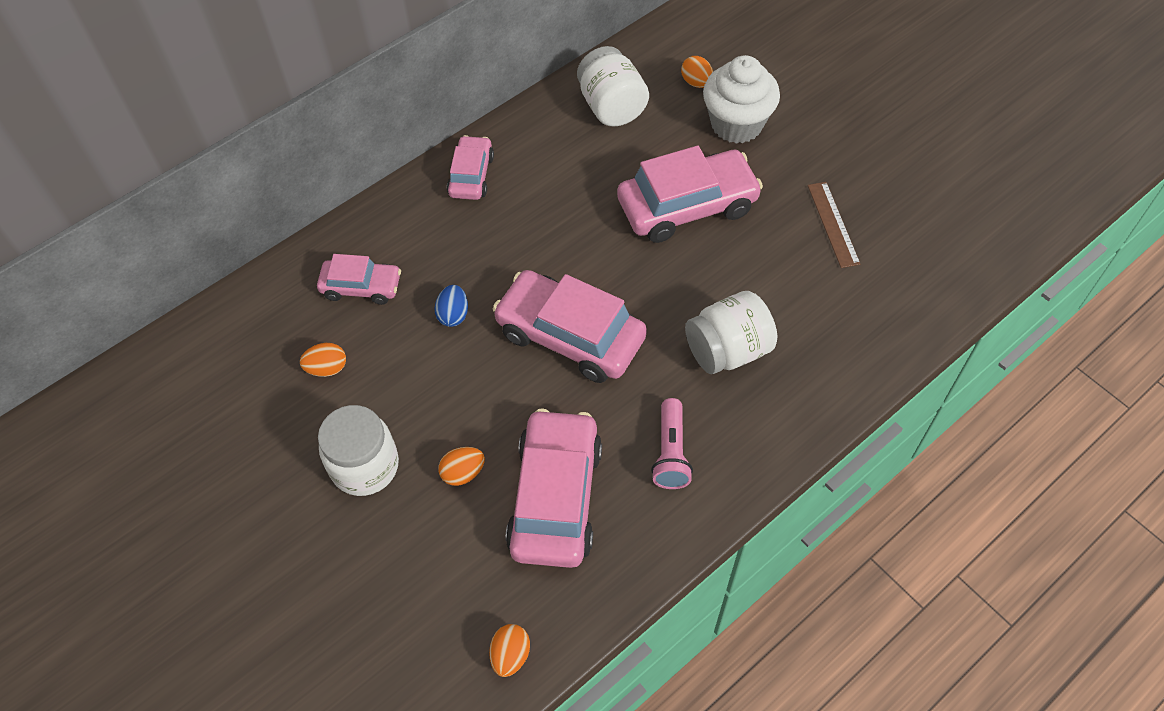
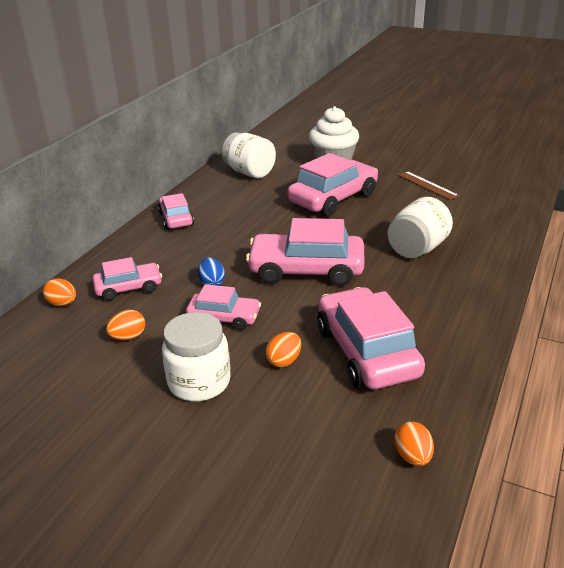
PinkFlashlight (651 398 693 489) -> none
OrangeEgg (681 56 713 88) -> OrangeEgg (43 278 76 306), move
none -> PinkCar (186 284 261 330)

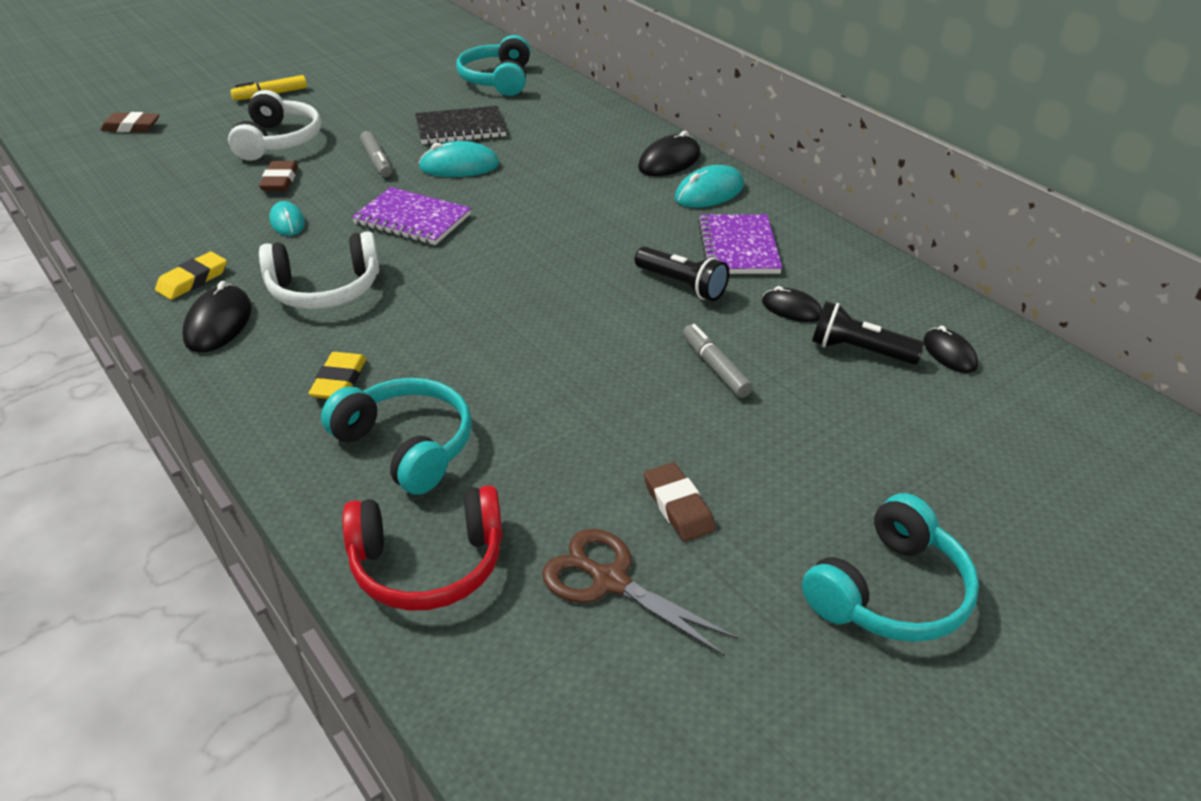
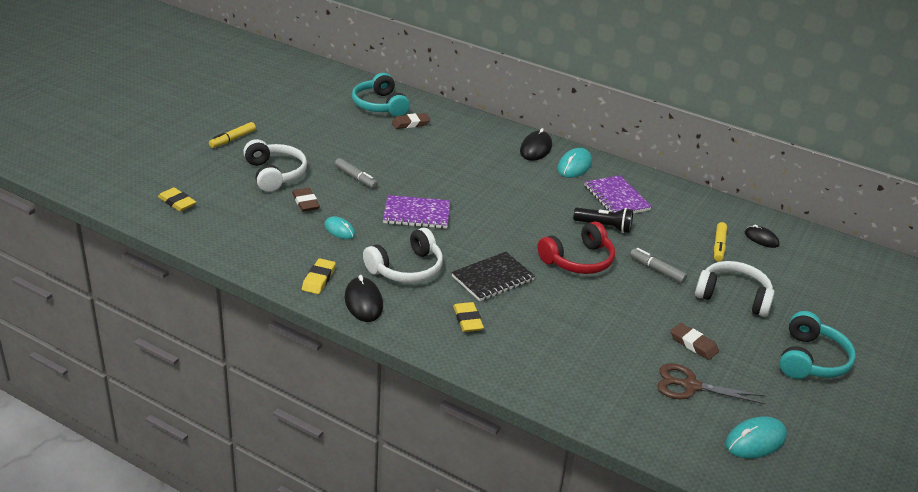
BrownEraser (100 112 160 132) -> BrownEraser (392 113 430 129), move
TurquoiseHeadphones (321 378 472 495) -> none
RedHeadphones (342 485 502 611) -> RedHeadphones (537 221 615 274), move
BlackNotebook (415 106 507 144) -> BlackNotebook (451 252 535 301), move
TurquoiseMouse (418 141 499 177) -> TurquoiseMouse (725 416 787 458), move
BlackMouse (762 286 822 322) -> none
BlackFlashlight (812 301 925 364) -> YellowMarker (714 222 727 262)
none -> YellowEraser (158 187 196 211)
none -> WhiteHeadphones (695 261 775 317)

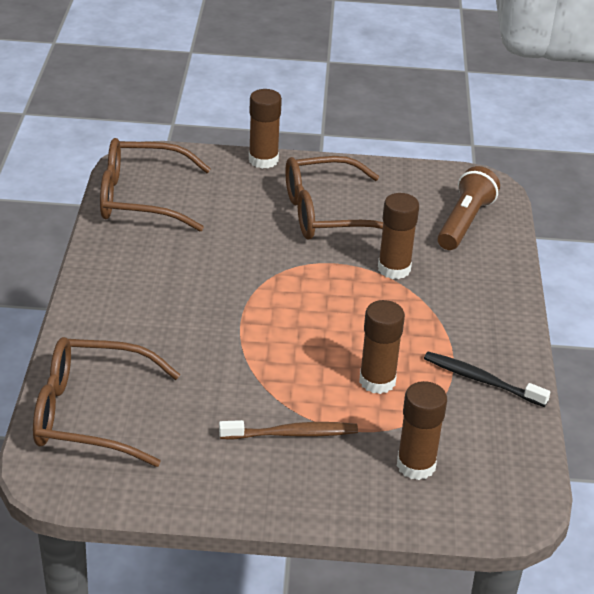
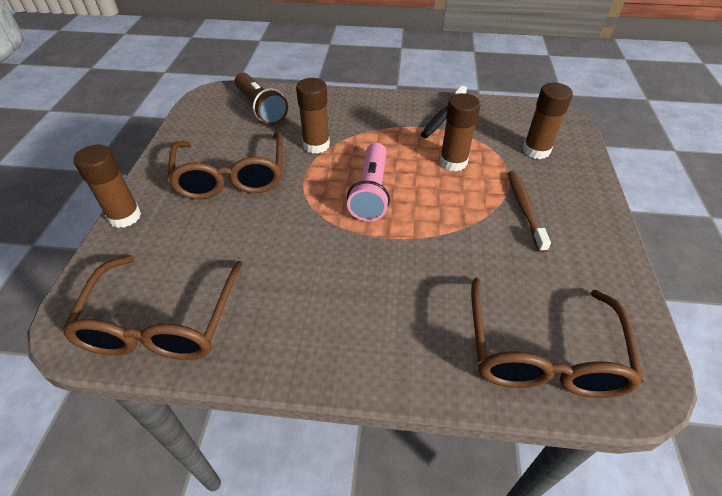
BrownFlashlight (437 166 500 250) -> BrownFlashlight (235 72 288 125), 150 degrees counterclockwise
none -> PinkFlashlight (347 143 390 221)

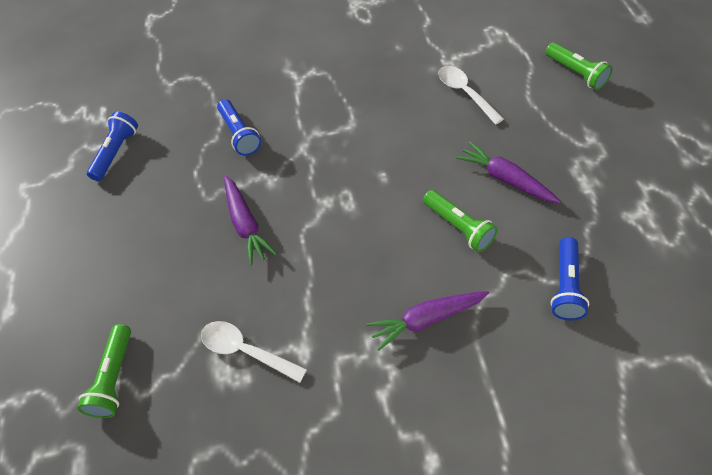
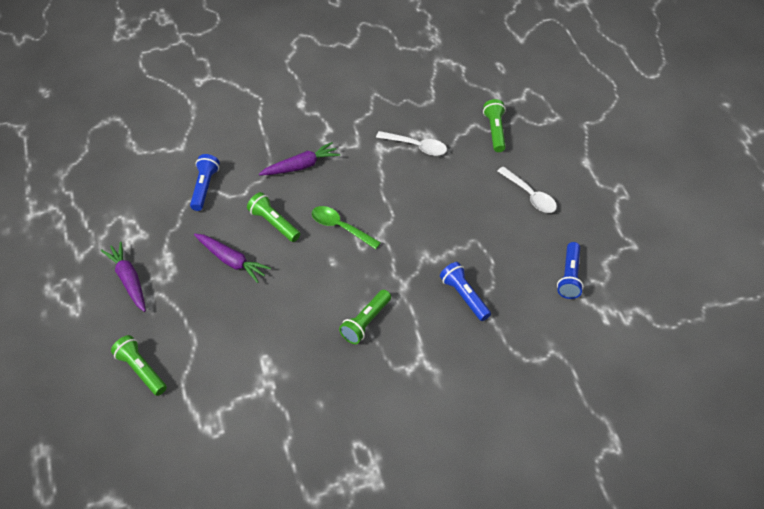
PurpleCarrot (224 176 277 266) -> PurpleCarrot (101 242 146 312), move
WhiteSpoon (438 66 504 125) -> WhiteSpoon (498 167 557 213), move
none -> GreenSpoon (312 206 381 249)
none -> GreenFlashlight (339 290 391 344)

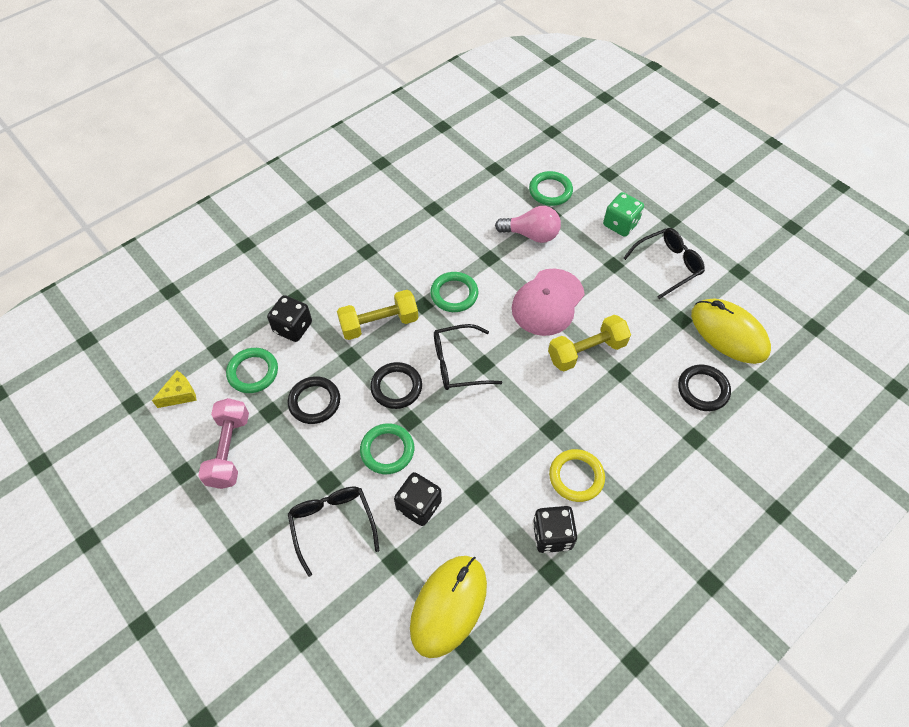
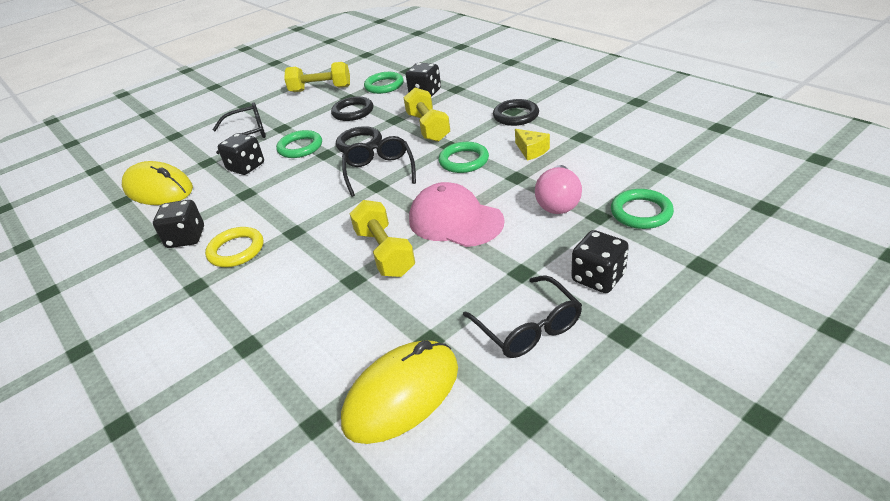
YellowCheese (152 371 197 408) -> YellowCheese (515 129 550 161), move
PinkDumbbell (198 398 249 489) -> YellowDumbbell (284 62 350 92)
GreenDice (603 192 644 237) -> BlackDice (571 230 629 293)
BlackRing (678 365 731 411) -> BlackRing (493 99 539 126), move

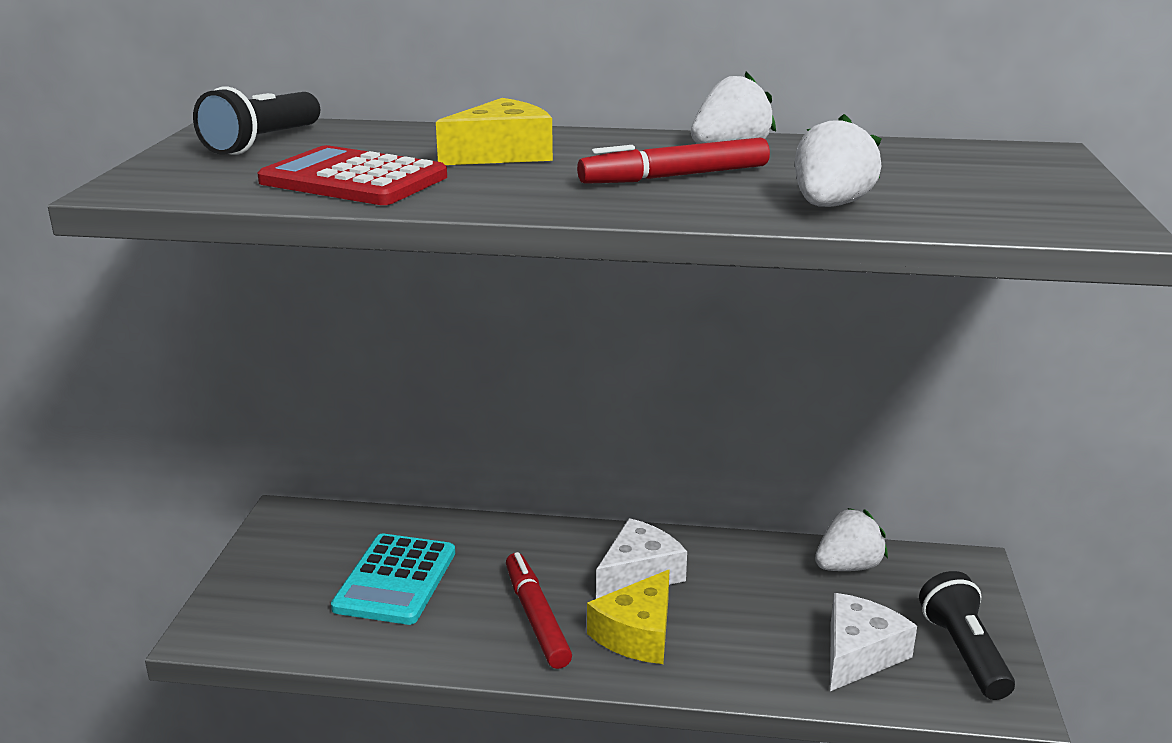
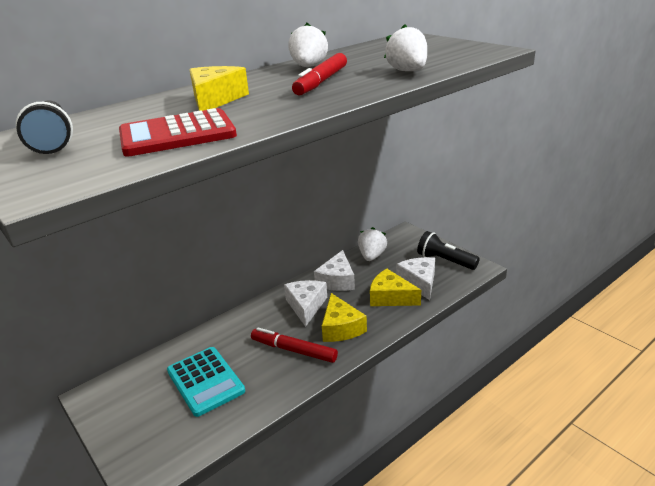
none -> WhiteCheese (314 250 355 291)
none -> YellowCheese (370 269 421 306)

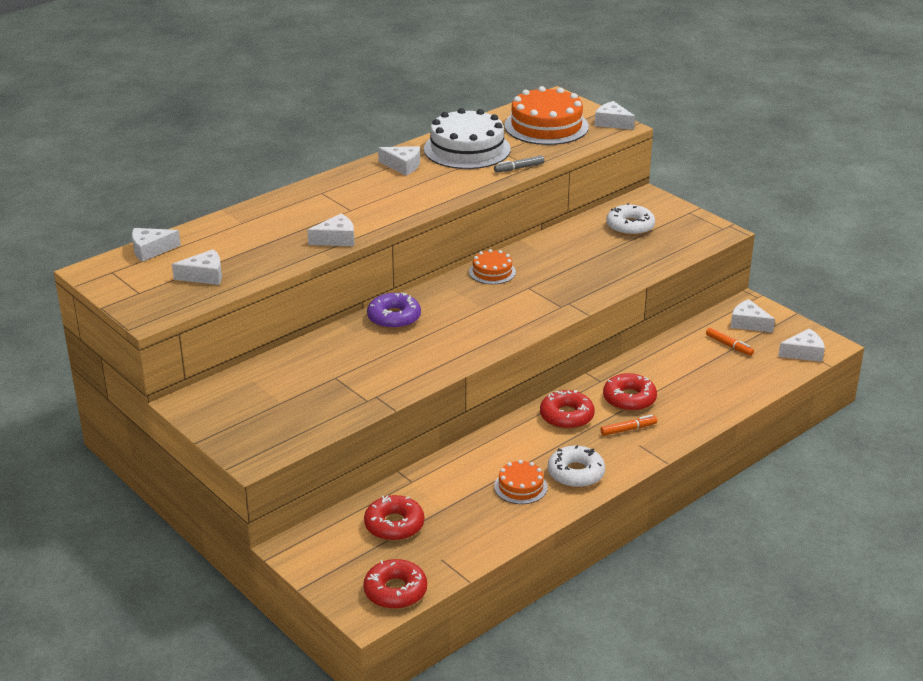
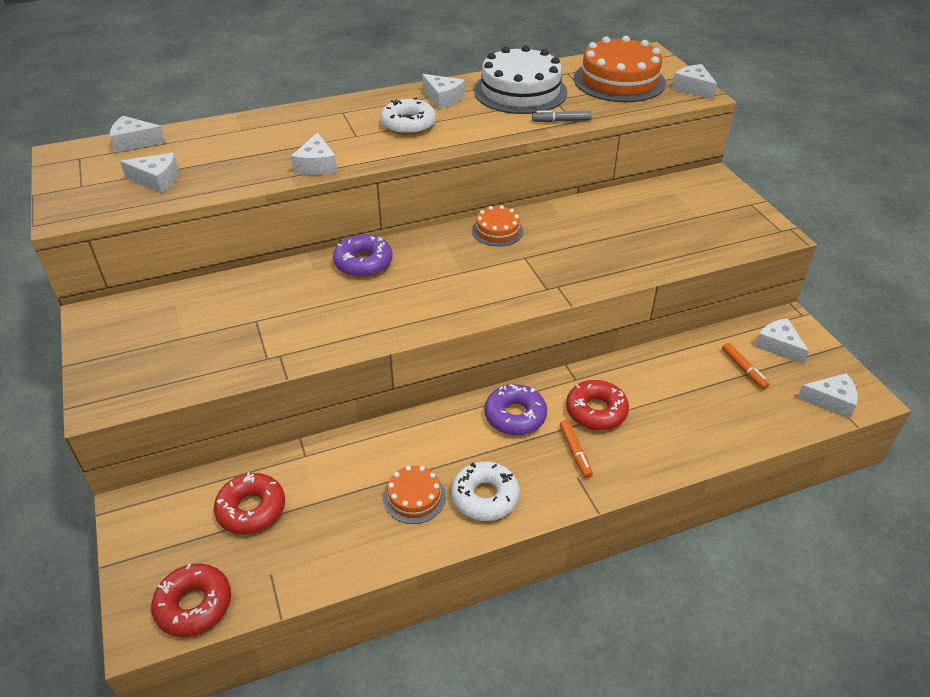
WhiteCheese (307 214 354 246) -> WhiteCheese (291 132 337 175), 90 degrees clockwise
RedDonut (540 390 595 429) -> PurpleDonut (485 384 547 435)
OrangeMarker (600 415 657 436) -> OrangeMarker (560 420 593 478), 75 degrees clockwise
WhiteDonut (606 203 655 236) -> WhiteDonut (380 98 436 135), move

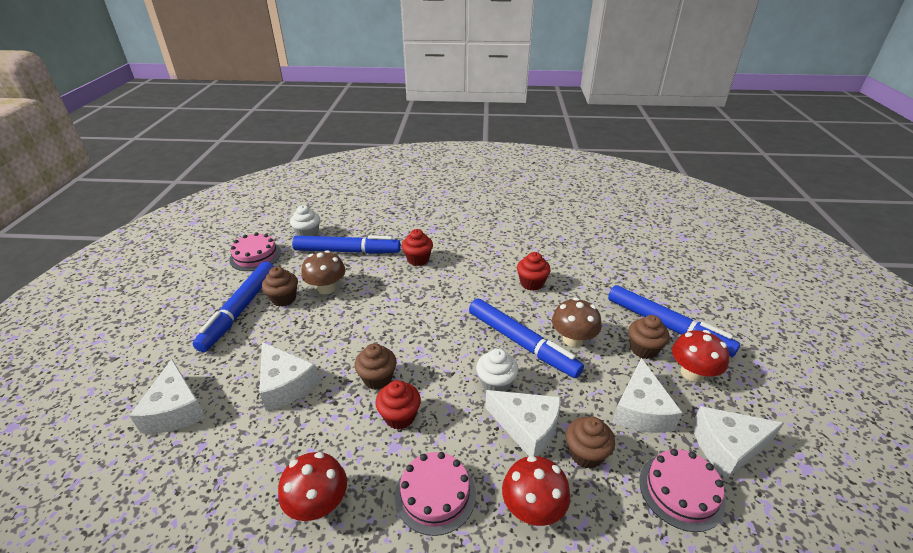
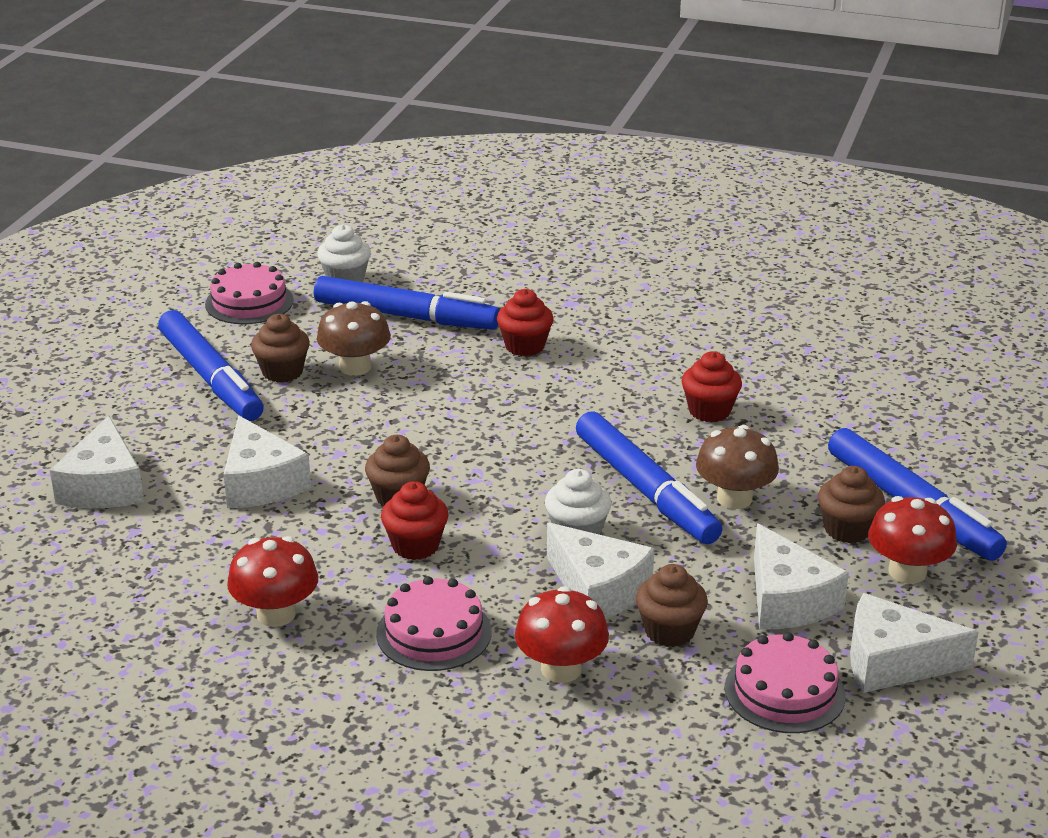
BlueMarker (193 262 274 352) -> BlueMarker (158 310 264 421), 60 degrees counterclockwise
WhiteCheese (612 358 683 433) -> WhiteCheese (754 523 849 629), 45 degrees counterclockwise

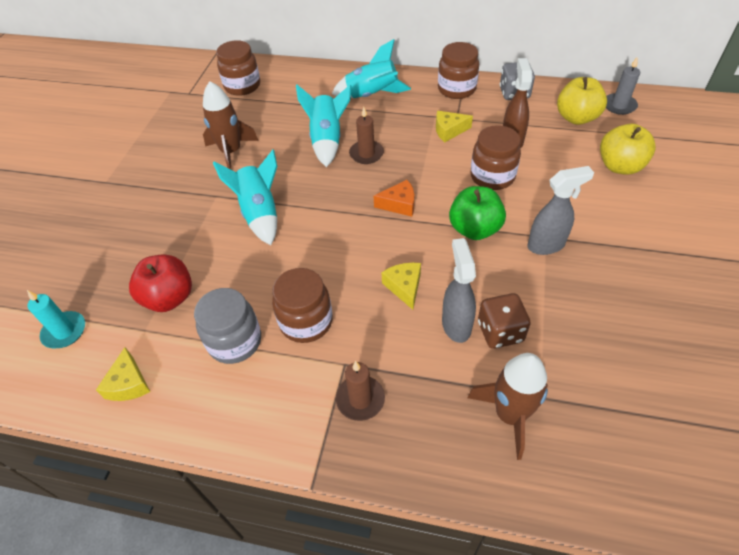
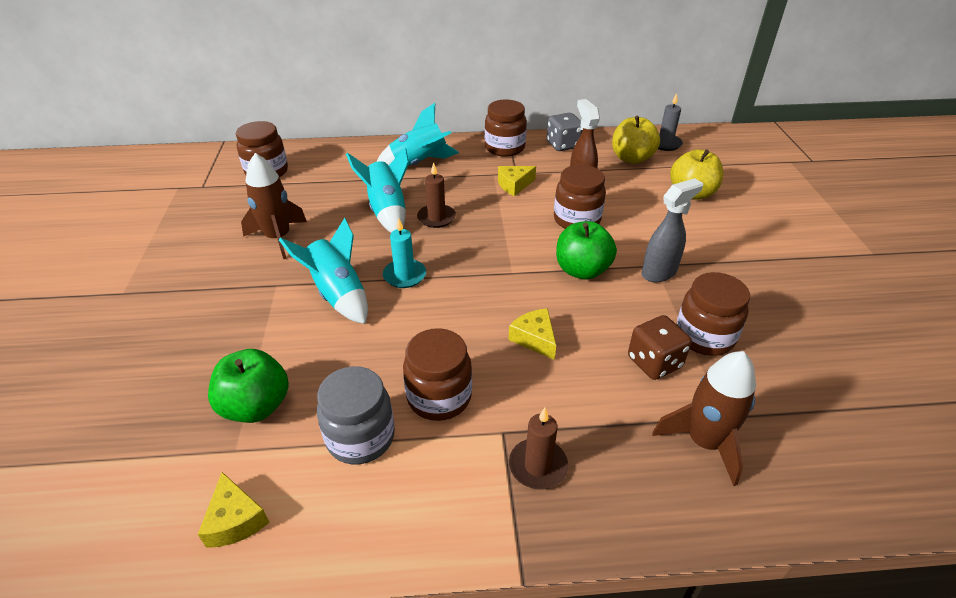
TurquoiseCandle (27 290 85 349) -> TurquoiseCandle (383 218 426 288), move
RedApple (129 254 192 312) -> GreenApple (208 349 289 423)
OrangeCheese (374 180 414 217) -> none
GreySprayBottle (442 238 476 343) -> none
none -> BrownJar (676 272 750 356)

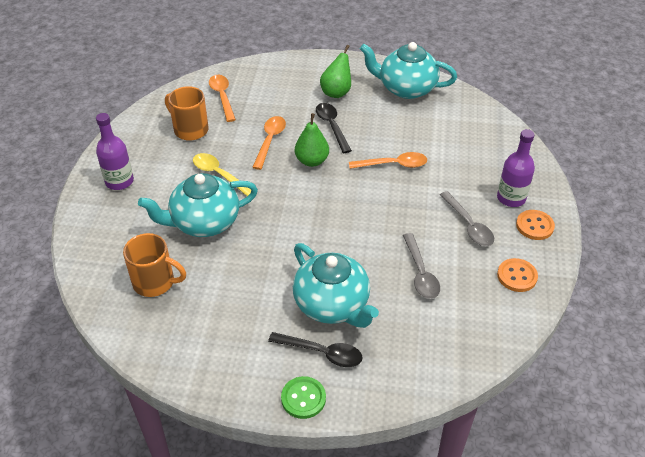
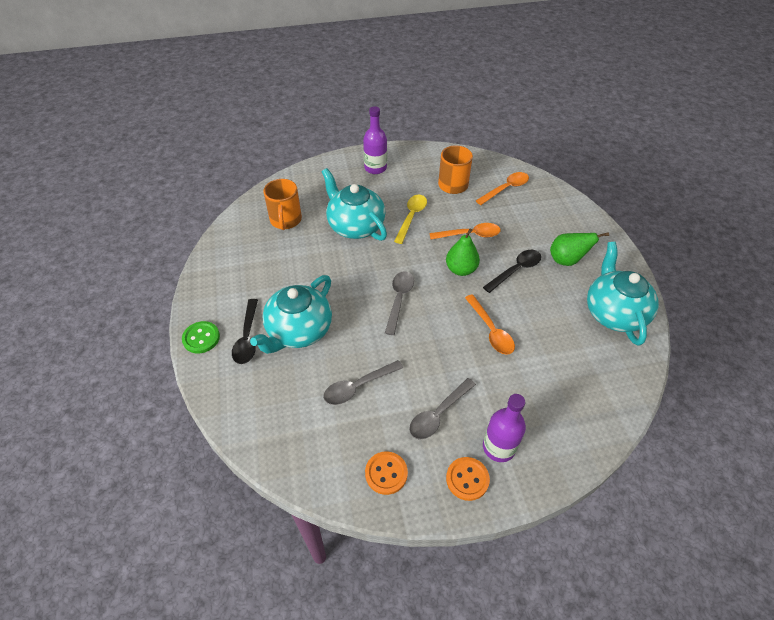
none -> GreySpoon (385 271 414 335)

